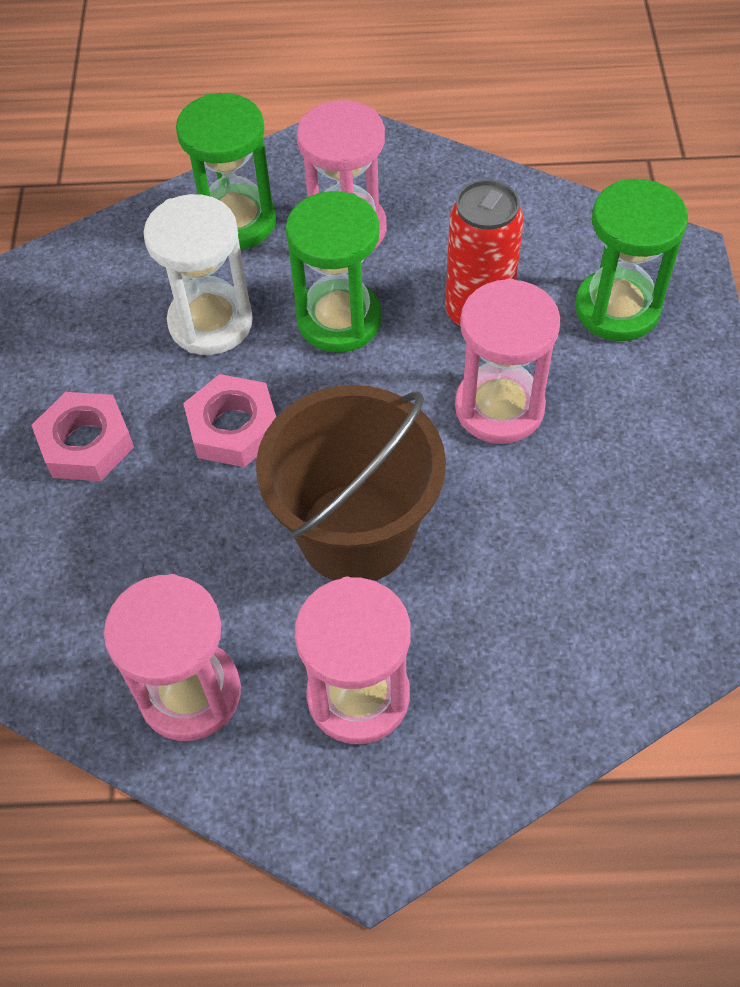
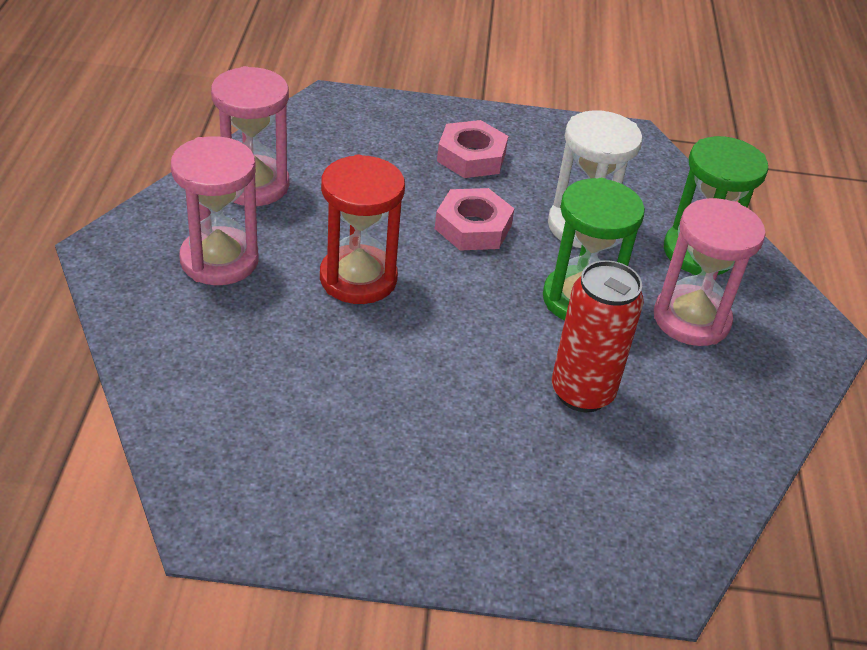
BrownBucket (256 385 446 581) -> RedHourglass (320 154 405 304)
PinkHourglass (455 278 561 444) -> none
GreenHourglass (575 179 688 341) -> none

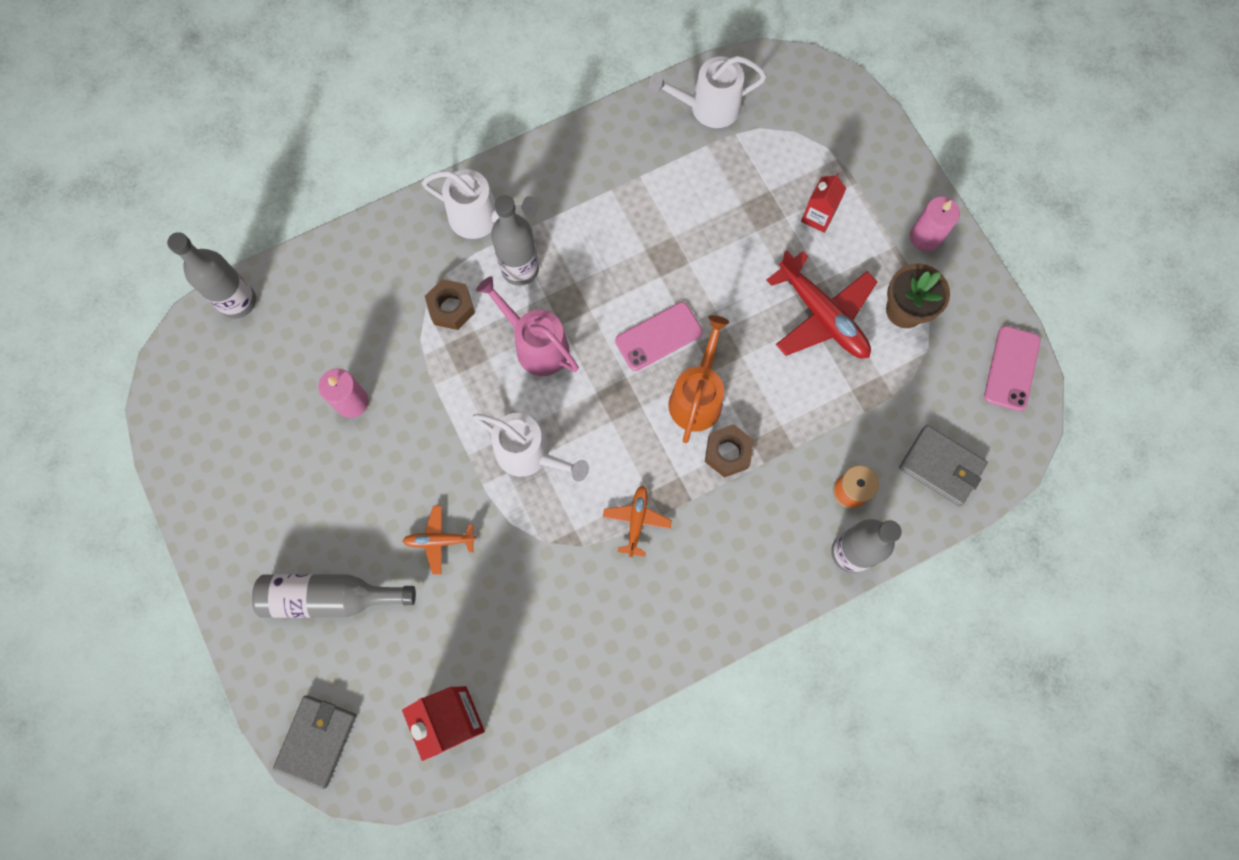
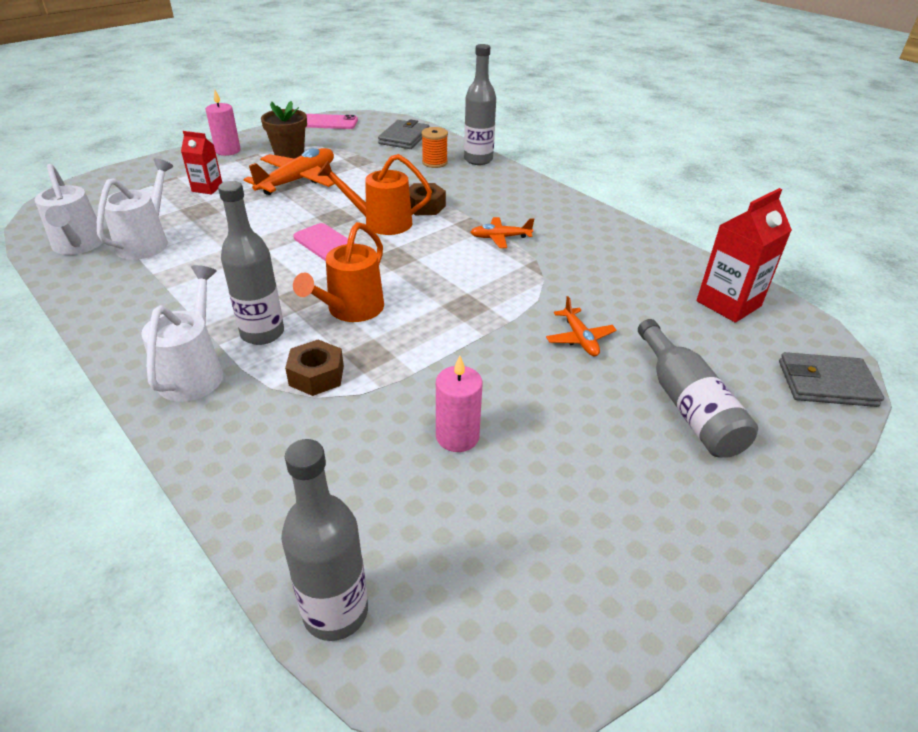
WhiteWateringCan (473 413 589 482) -> WhiteWateringCan (97 158 173 260), move
PinkWateringCan (476 276 579 376) -> OrangeWateringCan (293 222 384 322)
RedPlane (767 250 877 358) -> OrangePlane (243 148 334 195)

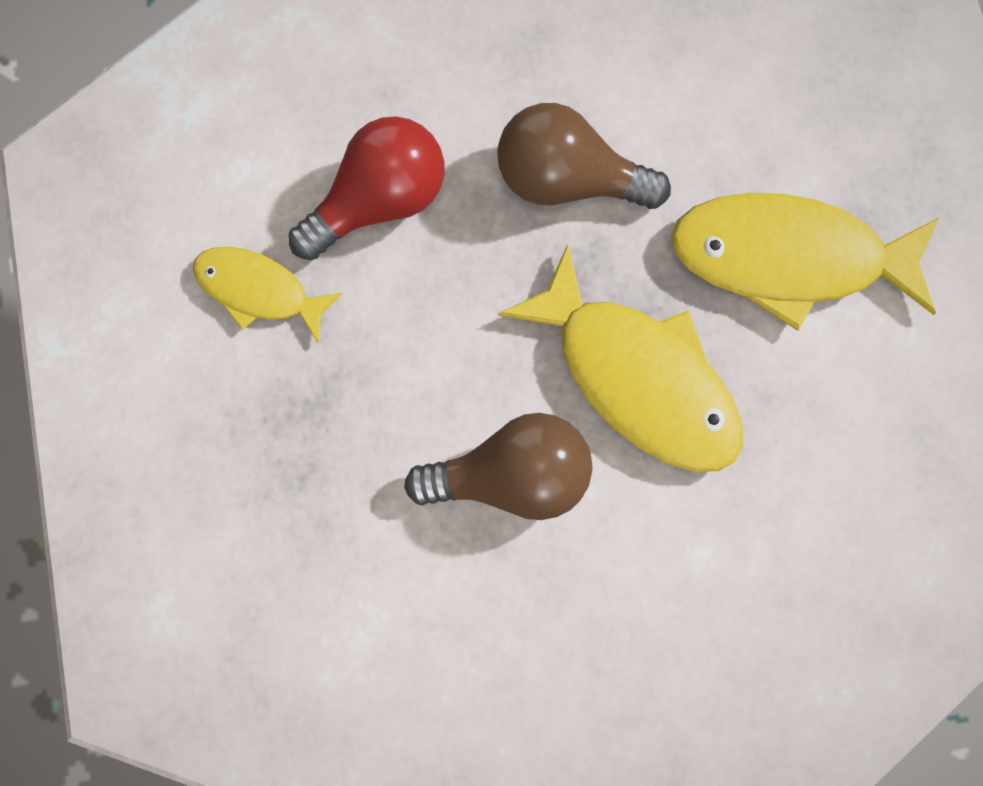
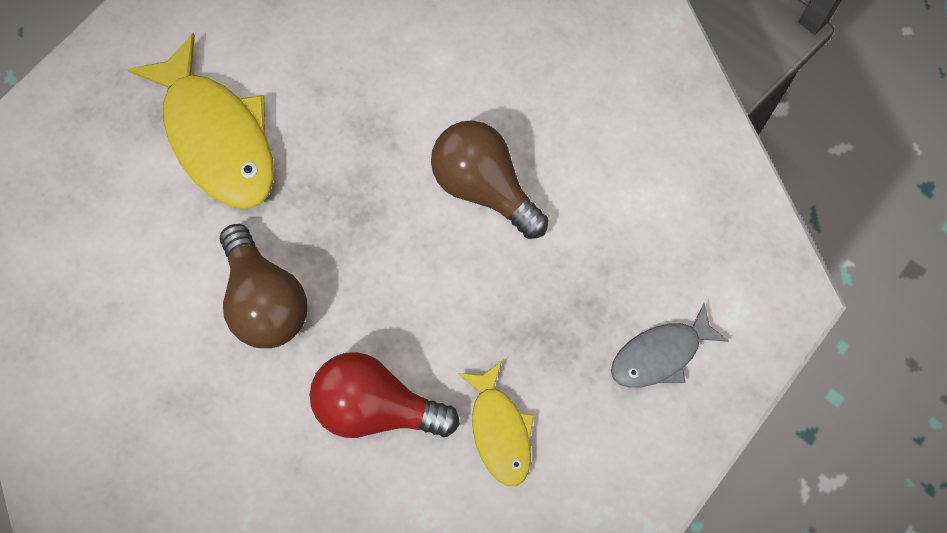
YellowFish (498 244 743 472) -> none
none -> GreyFish (611 303 729 388)

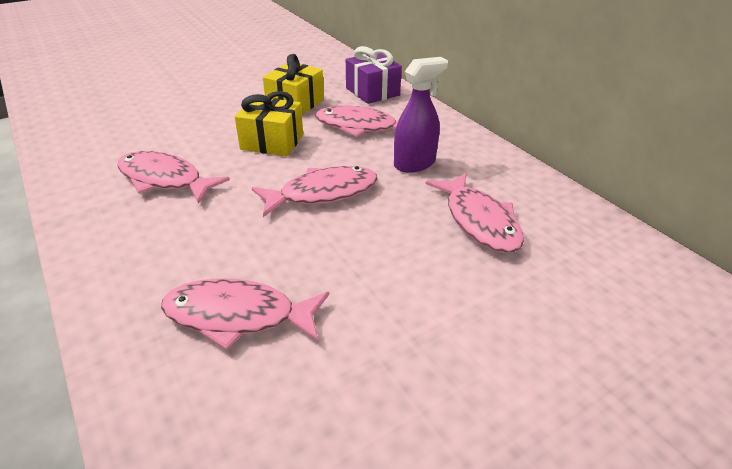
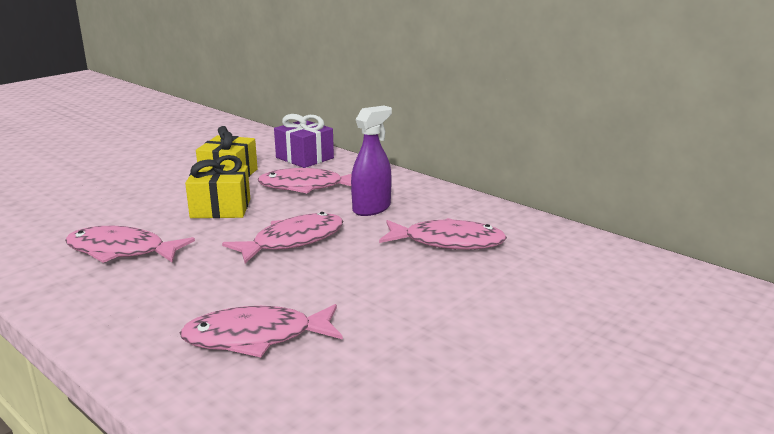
PinkFish (426 173 524 253) -> PinkFish (379 218 507 250), 45 degrees counterclockwise

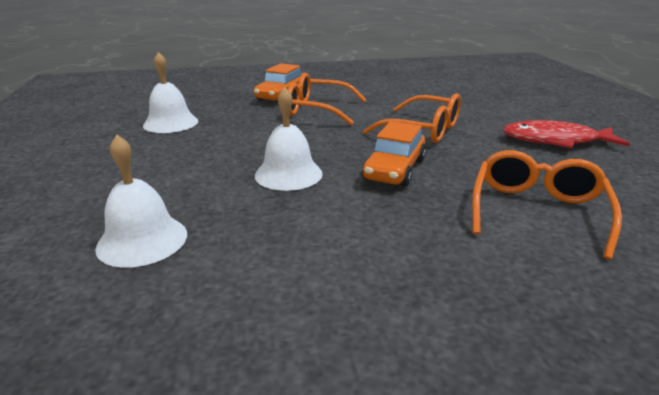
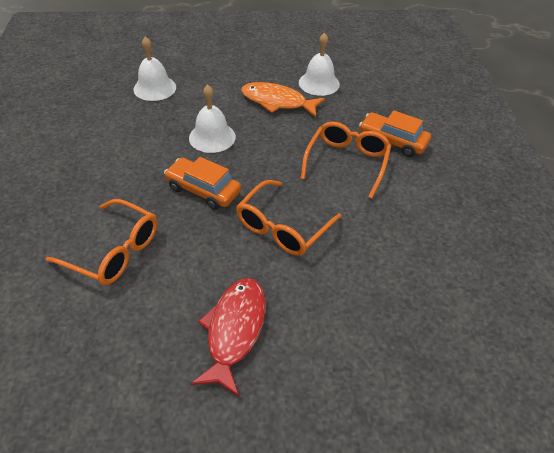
none -> OrangeFish (241 82 325 117)

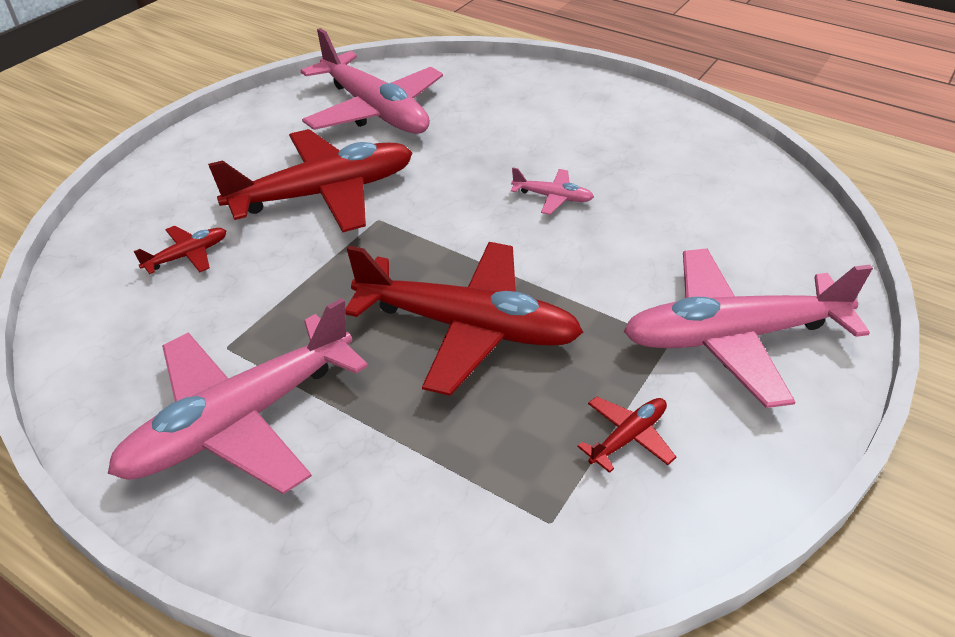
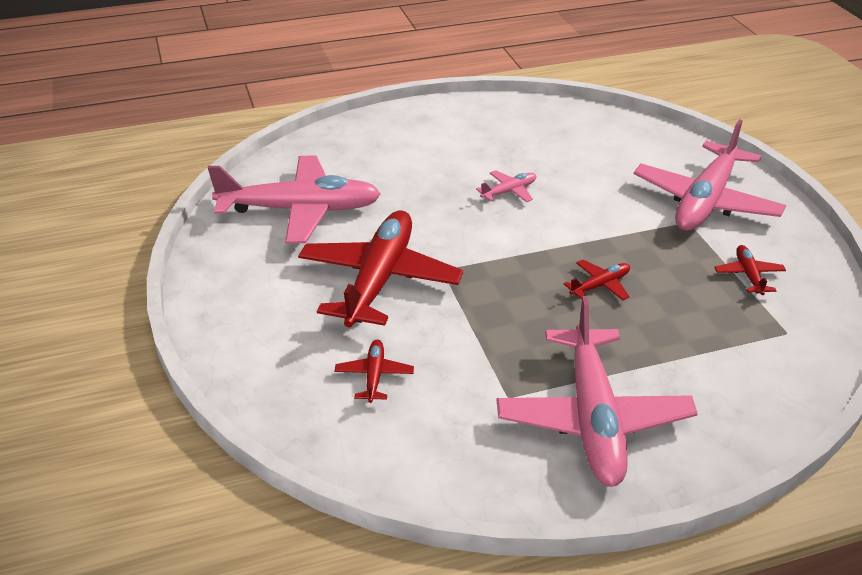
RedPlane (345 242 583 396) -> RedPlane (564 260 630 300), x0.42

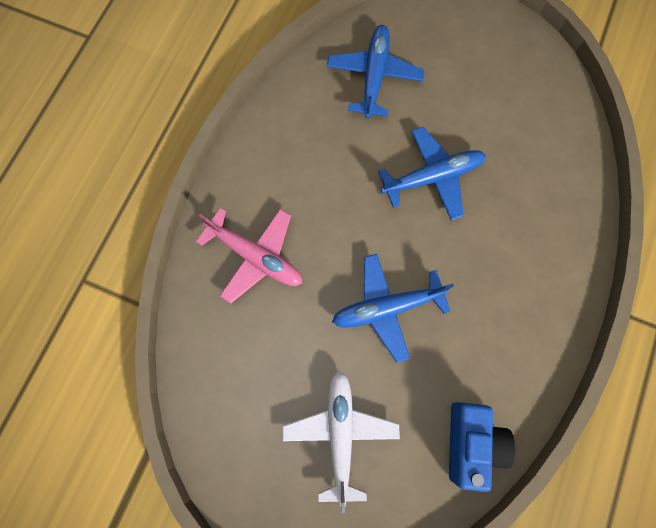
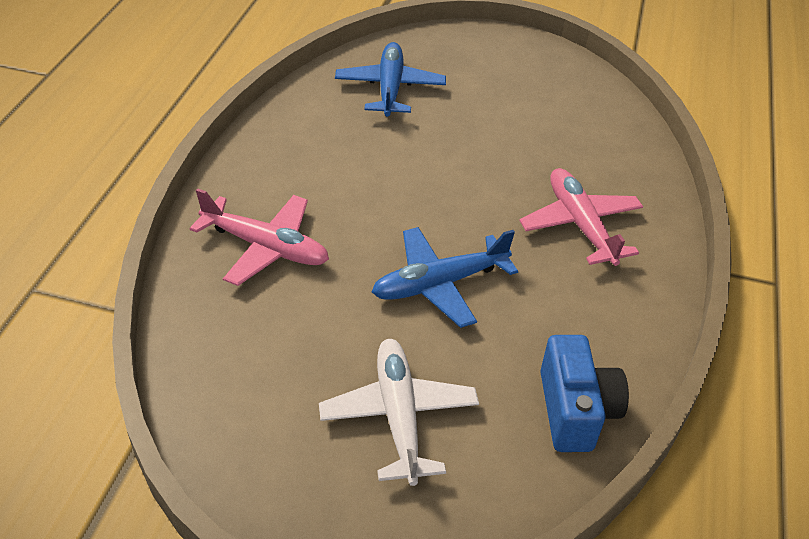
BluePlane (378 127 486 221) -> none
none -> PinkPlane (519 168 643 266)

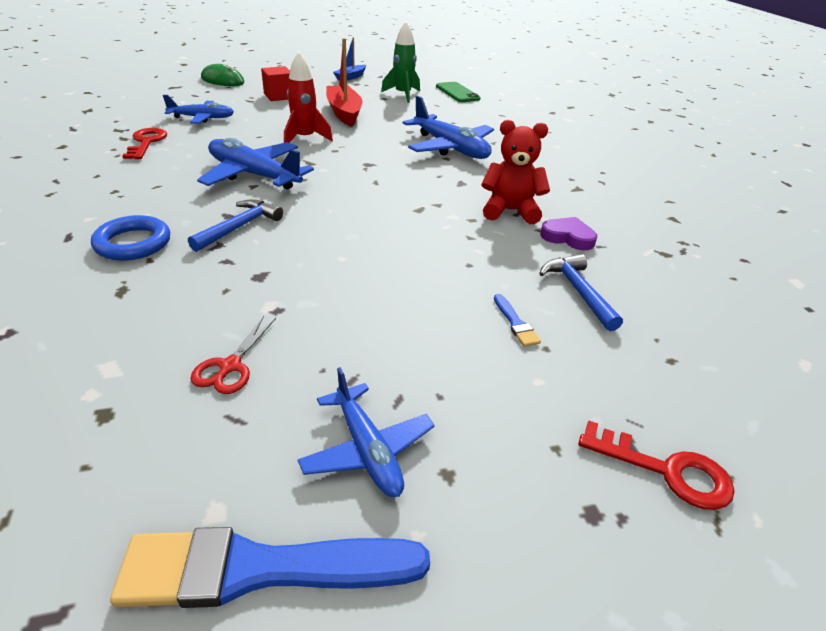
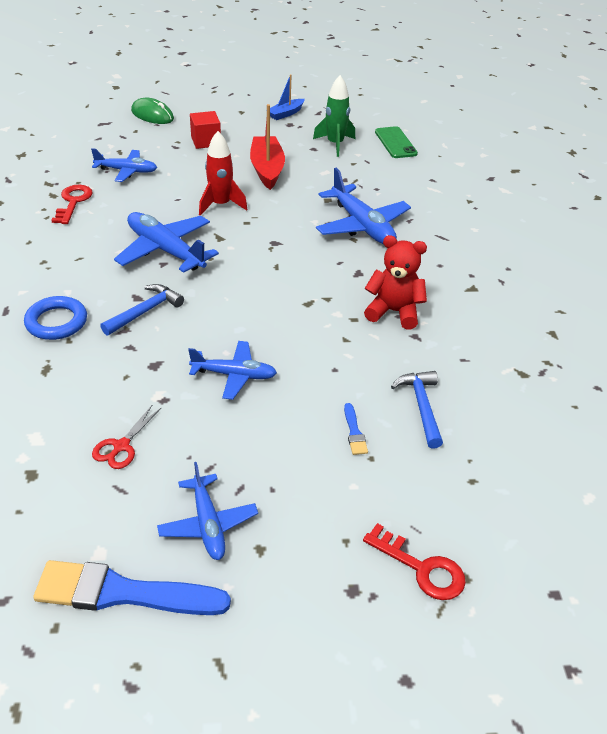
PurpleHeart (540 217 597 250) -> none
none -> BluePlane (188 341 277 400)

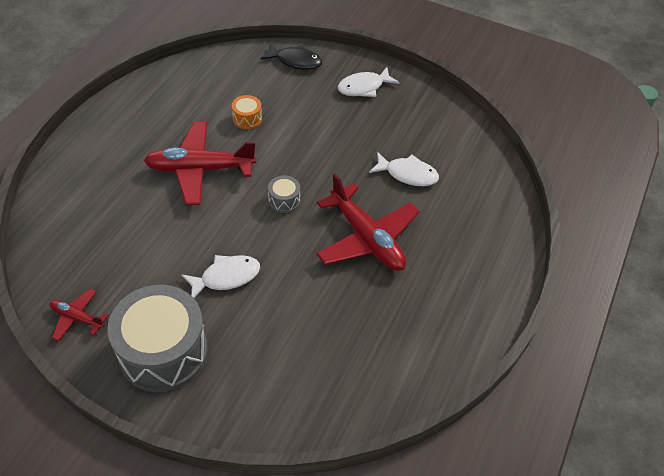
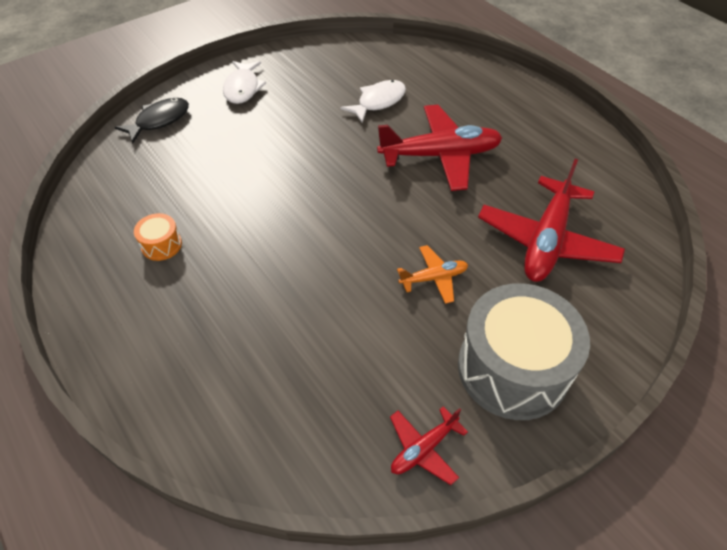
RedPlane (144 122 257 205) -> RedPlane (478 159 625 282), move
WhiteFish (181 255 260 298) -> OrangePlane (397 245 468 304)
OrangeDrum (232 95 262 129) -> OrangeDrum (134 213 182 261), move
GreyDrum (268 175 300 213) -> none

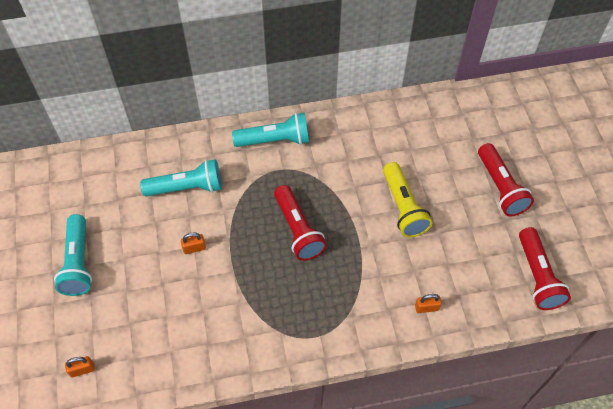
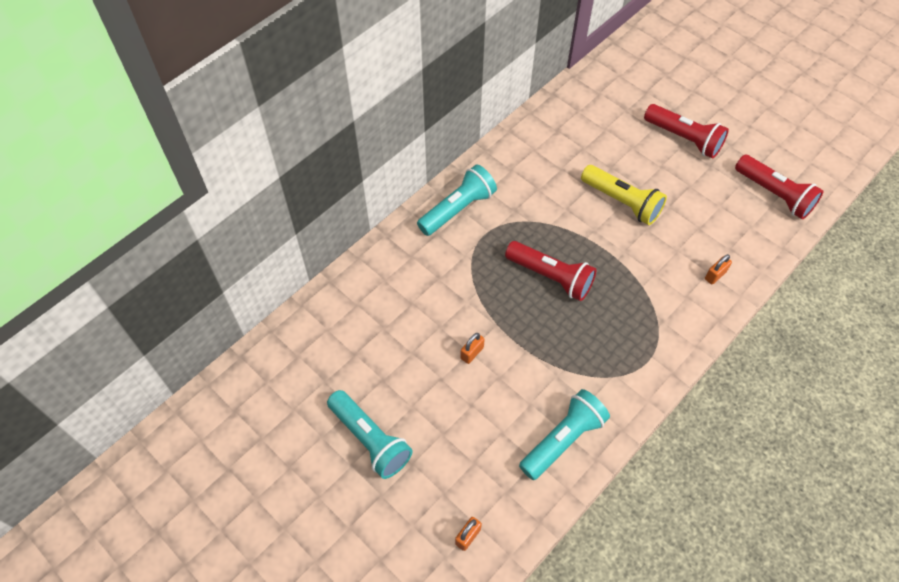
TurquoiseFlashlight (140 159 222 197) -> TurquoiseFlashlight (519 389 610 480), move

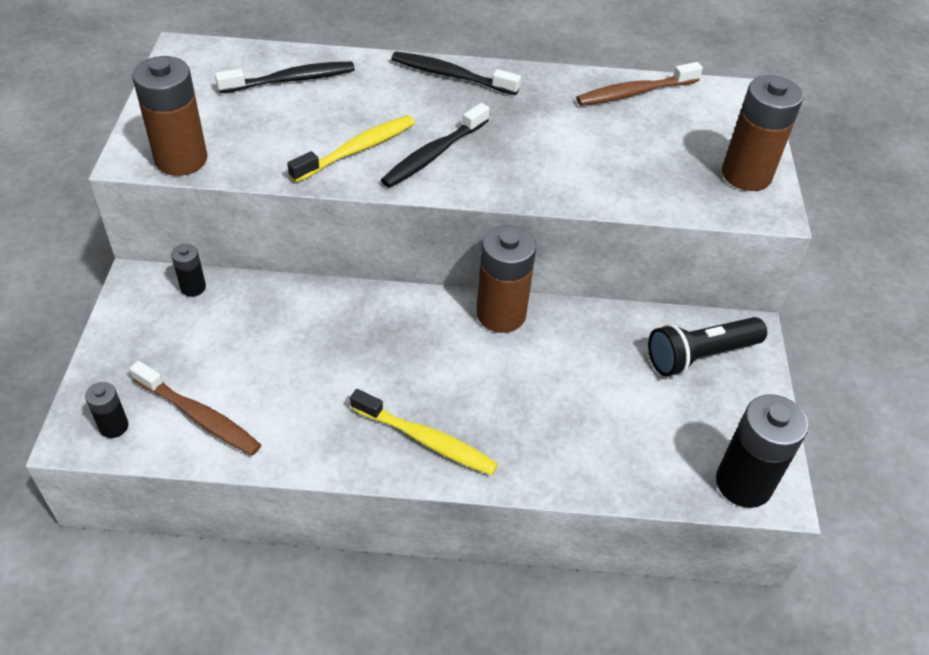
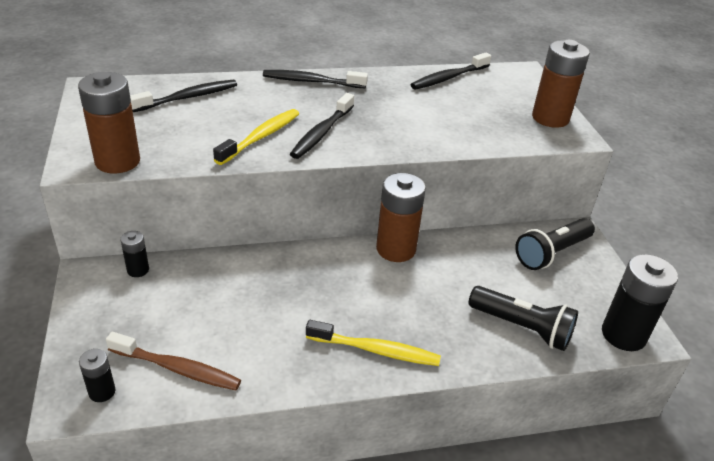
BrownToothbrush (576 62 703 106) -> BlackToothbrush (410 53 491 90)
none -> BlackFlashlight (469 286 578 351)

